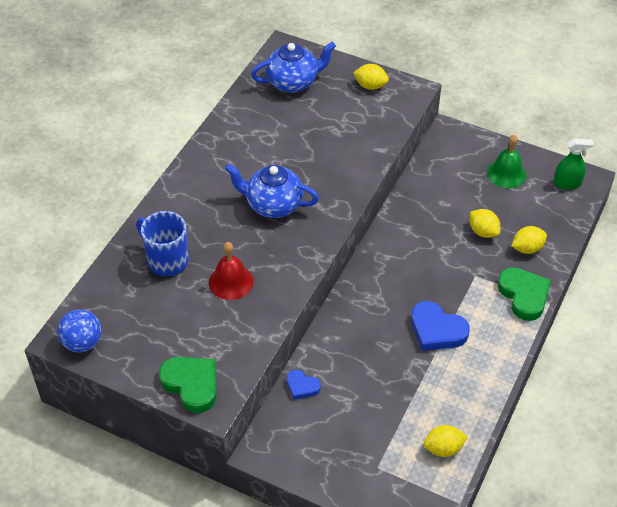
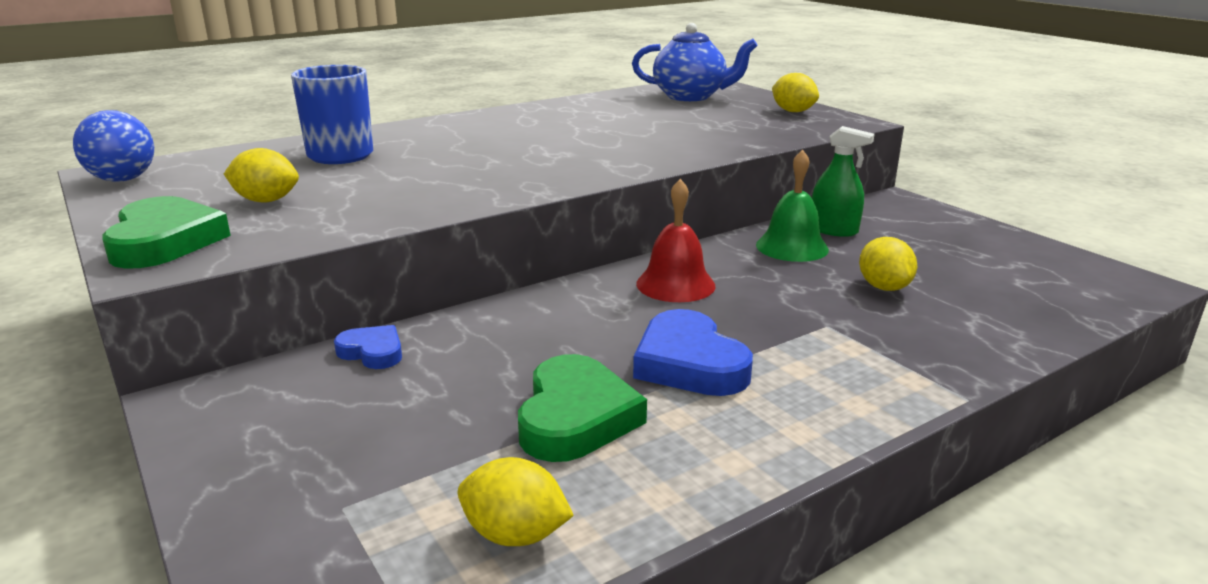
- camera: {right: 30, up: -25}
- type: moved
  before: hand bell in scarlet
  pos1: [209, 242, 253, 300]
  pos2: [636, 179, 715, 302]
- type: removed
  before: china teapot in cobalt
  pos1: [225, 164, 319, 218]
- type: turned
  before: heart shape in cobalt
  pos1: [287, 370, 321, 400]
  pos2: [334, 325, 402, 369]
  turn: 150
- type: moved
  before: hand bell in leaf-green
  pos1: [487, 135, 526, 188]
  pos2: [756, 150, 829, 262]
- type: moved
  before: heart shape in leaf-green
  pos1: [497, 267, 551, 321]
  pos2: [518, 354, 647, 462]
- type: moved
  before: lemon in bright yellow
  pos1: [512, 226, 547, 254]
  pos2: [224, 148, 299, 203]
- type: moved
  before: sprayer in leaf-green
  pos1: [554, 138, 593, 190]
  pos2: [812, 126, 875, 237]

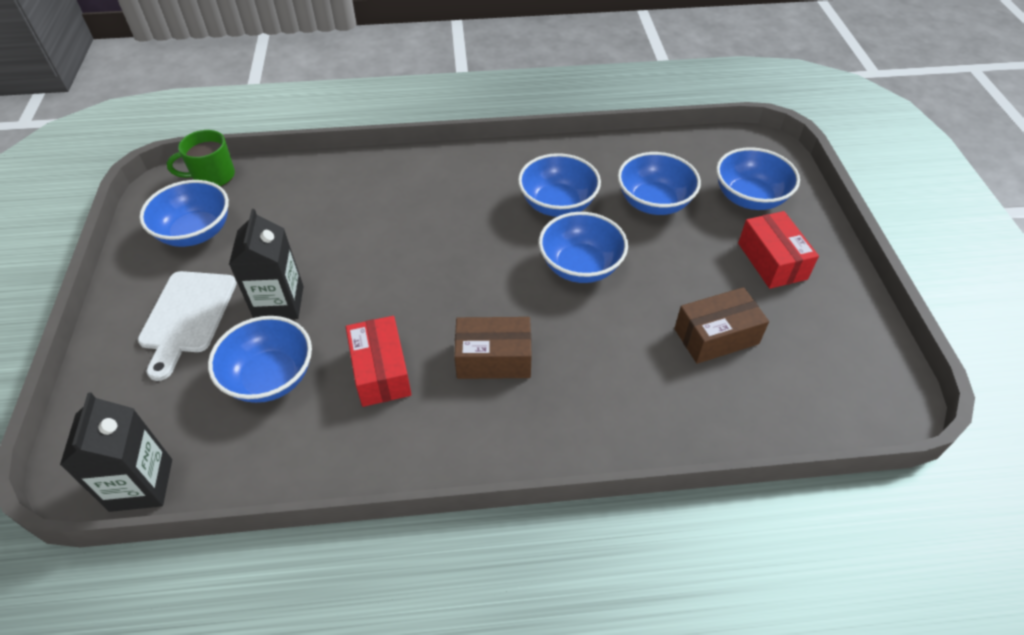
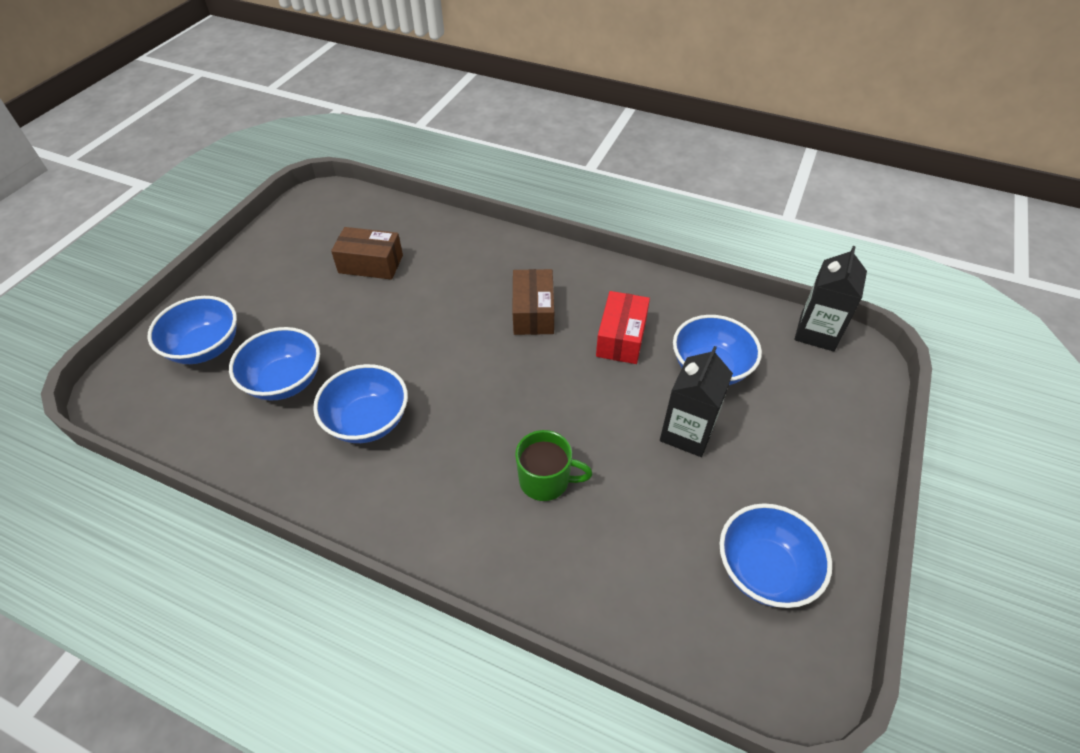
- camera: {right: -150, up: 0}
- type: removed
  before: bread board in snow-white
  pos1: [138, 271, 237, 381]
- type: moved
  before: coffee mug in leaf-green
  pos1: [167, 130, 235, 187]
  pos2: [515, 430, 593, 501]
- type: turned
  before: package in russet
  pos1: [454, 317, 532, 379]
  pos2: [512, 269, 554, 335]
  turn: 60
- type: removed
  before: deep dish in cobalt
  pos1: [539, 212, 628, 283]
- type: removed
  before: package in scarlet
  pos1: [738, 211, 819, 289]

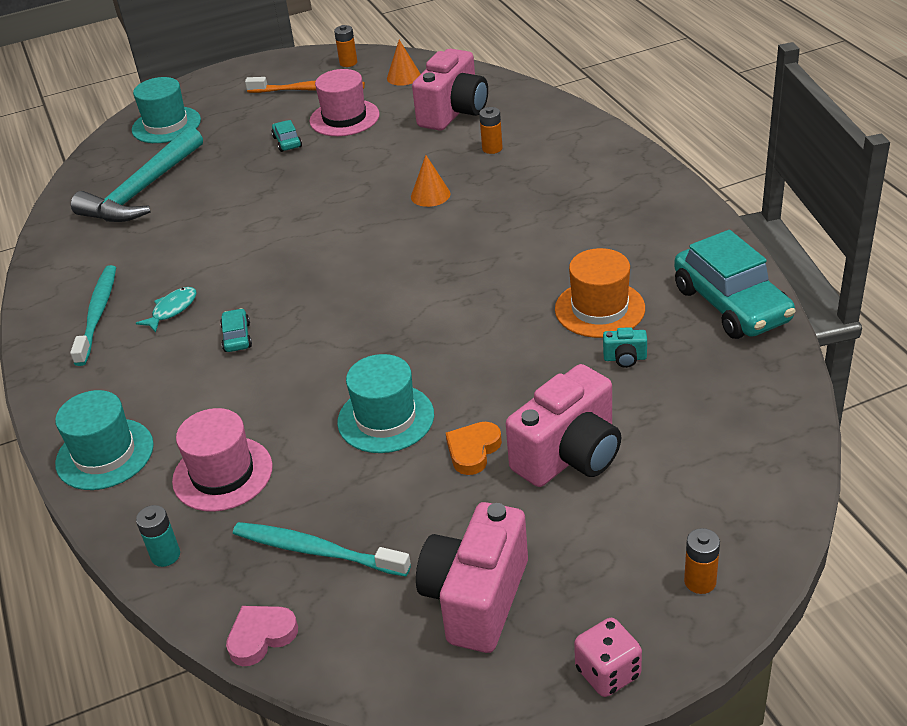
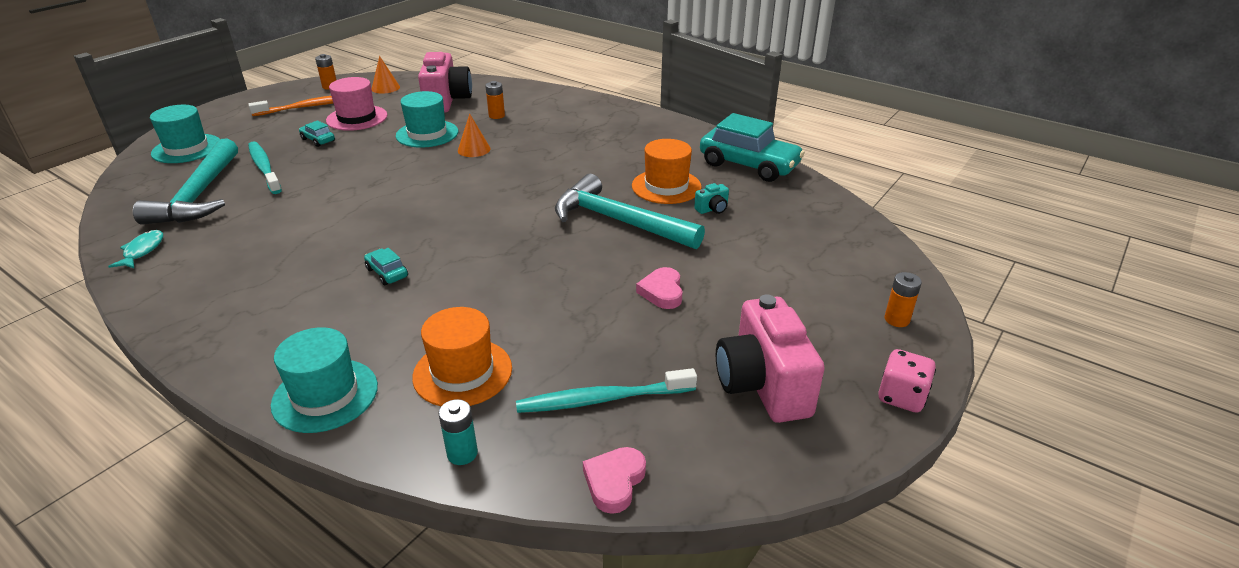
- camera: {right: -35, up: -5}
- type: moved
  before: dental brush in turquoise
  pos1: [70, 265, 116, 366]
  pos2: [248, 141, 282, 194]
- type: moved
  before: toy fish in turquoise
  pos1: [136, 287, 197, 333]
  pos2: [108, 230, 163, 269]
- type: recoloured
  before: hat in rose-pink
  after: hat in bright orange
  pos1: [172, 408, 273, 512]
  pos2: [412, 307, 512, 406]
- type: moved
  before: hat in turquoise
  pos1: [337, 354, 434, 453]
  pos2: [396, 91, 458, 148]
- type: recoloured
  before: heart shape in bright orange
  after: heart shape in rose-pink
  pos1: [446, 422, 502, 475]
  pos2: [636, 267, 683, 309]
- type: removed
  before: compact camera in rose-pink
  pos1: [506, 364, 621, 487]
- type: added
  after: hammer in turquoise
  pos2: [555, 174, 705, 249]

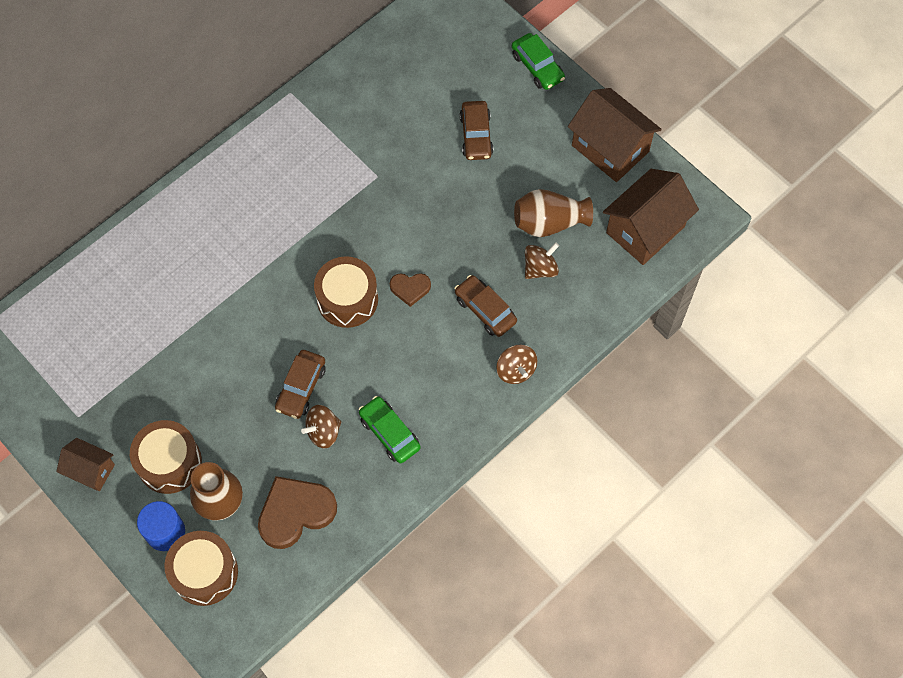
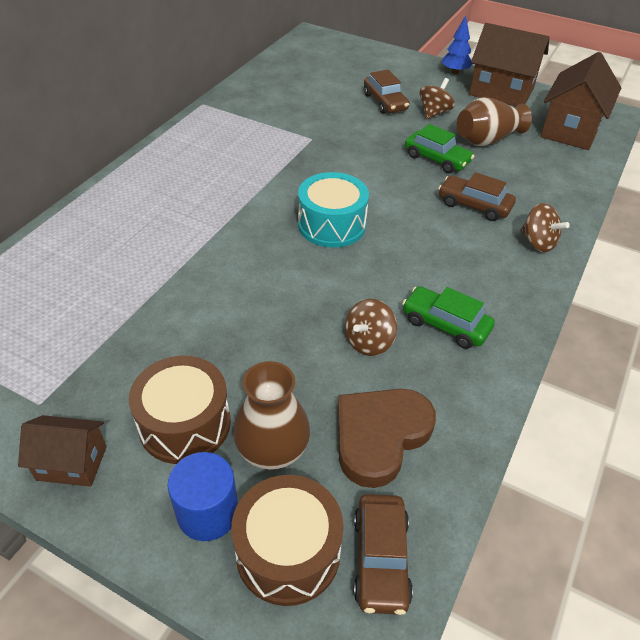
- camera: {right: -20, up: -20}
- type: moved
  before: car in russet
  pos1: [275, 350, 326, 419]
  pos2: [354, 494, 413, 615]
- type: recoloured
  before: snare drum in russet
  after: snare drum in turquoise
  pos1: [314, 256, 378, 328]
  pos2: [298, 172, 369, 248]
- type: removed
  before: heart shape in russet
  pos1: [390, 273, 431, 307]
- type: moved
  before: car in leaf-green
  pos1: [512, 33, 565, 90]
  pos2: [405, 124, 474, 173]
- type: moved
  before: whirligig in russet
  pos1: [525, 242, 559, 279]
  pos2: [419, 78, 455, 119]
- type: added
  after: tree in cobalt
  pos2: [442, 16, 473, 74]

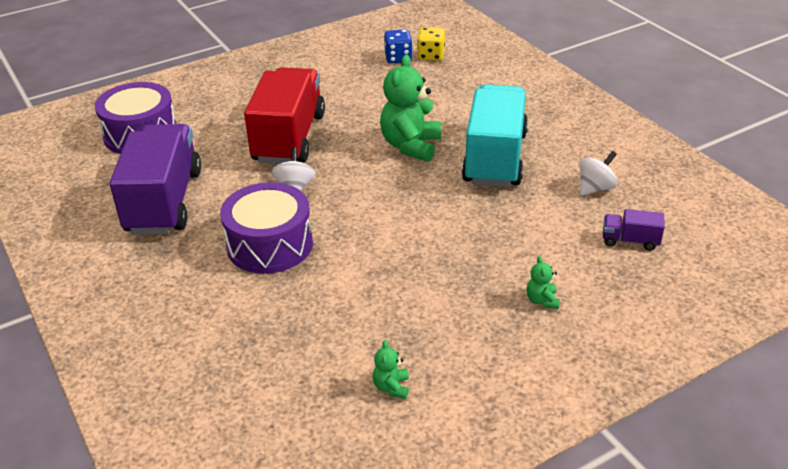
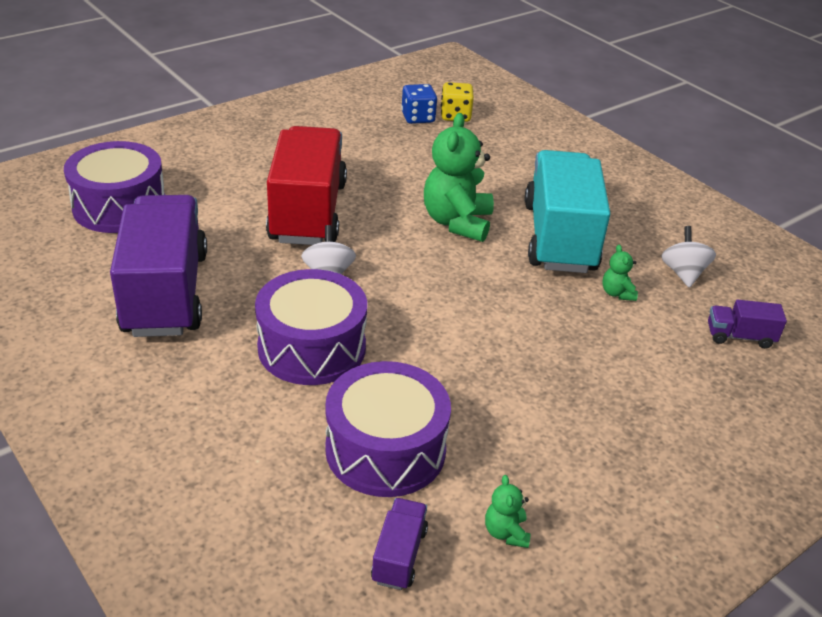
- camera: {right: -10, up: 0}
- type: moved
  before: stuffed bear in leaf-green
  pos1: [527, 256, 560, 309]
  pos2: [602, 245, 638, 301]
- type: turned
  before: whirligig in snow-white
  pos1: [579, 151, 617, 195]
  pos2: [662, 226, 716, 288]
  turn: -45
- type: added
  after: snare drum in violet
  pos2: [325, 361, 451, 497]
- type: added
  after: toy truck in violet
  pos2: [371, 498, 428, 590]

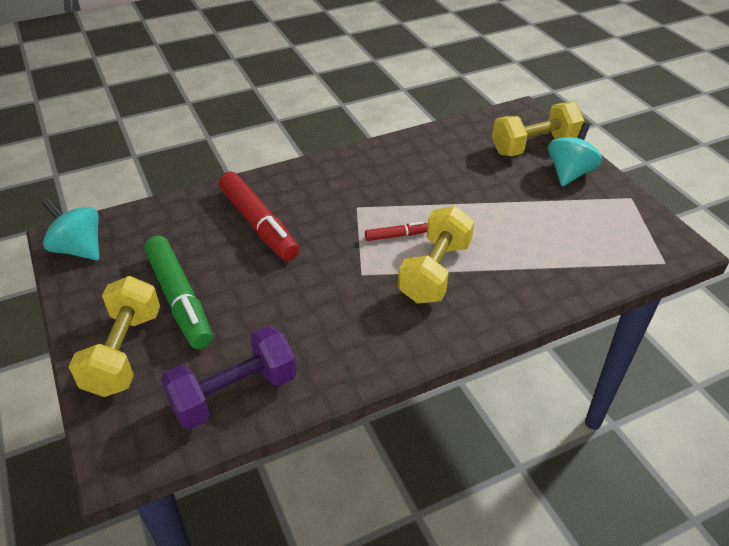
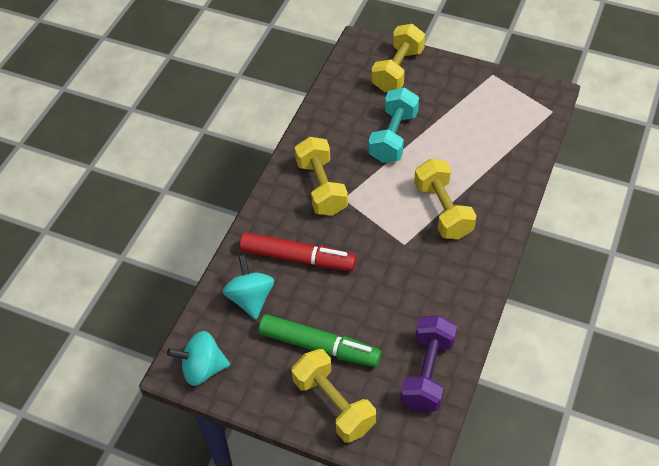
- camera: {right: -40, up: 10}
- type: removed
  before: marker pen in scarlet
  pos1: [365, 222, 428, 241]
- type: moved
  before: whirligig in turquoise
  pos1: [548, 123, 602, 186]
  pos2: [223, 255, 274, 320]
- type: added
  after: free weight in bright yellow
  pos2: [295, 137, 348, 216]
- type: added
  after: free weight in turquoise
  pos2: [368, 87, 419, 163]

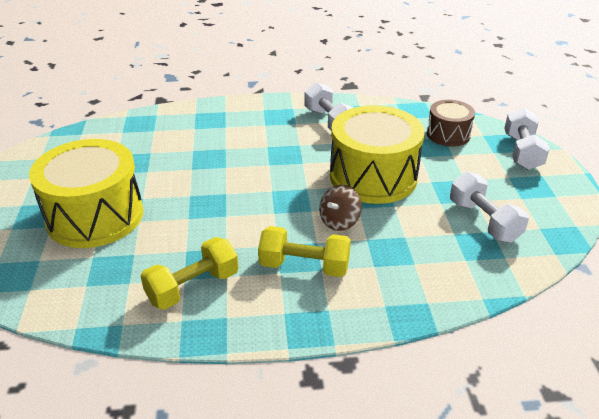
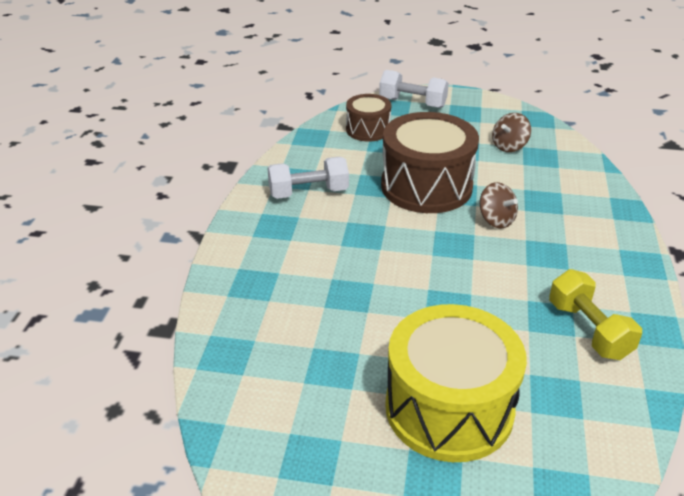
- camera: {right: -75, up: 0}
- type: removed
  before: free weight in bright yellow
  pos1: [258, 226, 351, 277]
- type: recoloured
  before: snare drum in bright yellow
  after: snare drum in russet
  pos1: [330, 105, 425, 204]
  pos2: [381, 112, 479, 213]
- type: replaced
  before: free weight in snow-white
  after: whirligig in russet
  pos1: [450, 172, 529, 243]
  pos2: [492, 113, 531, 152]

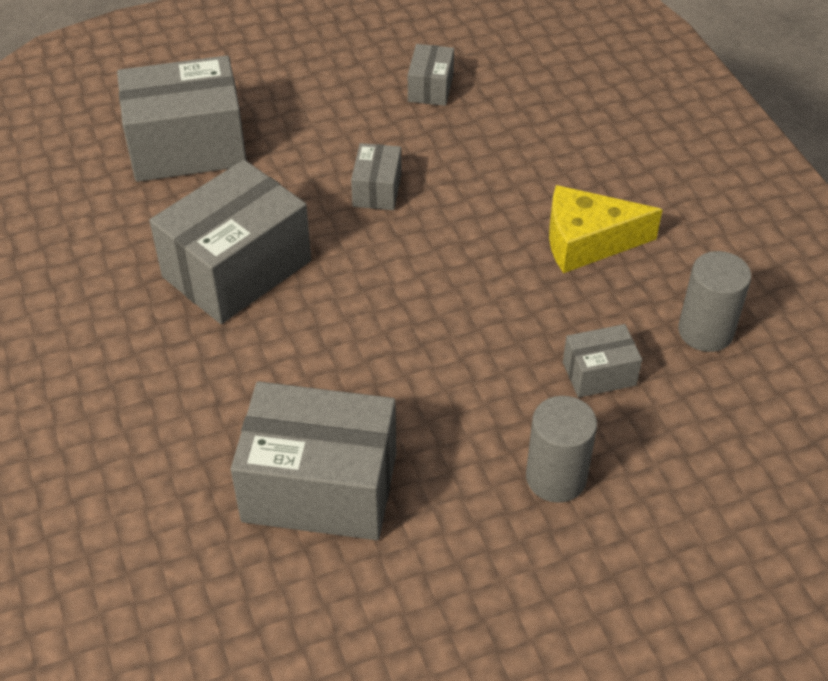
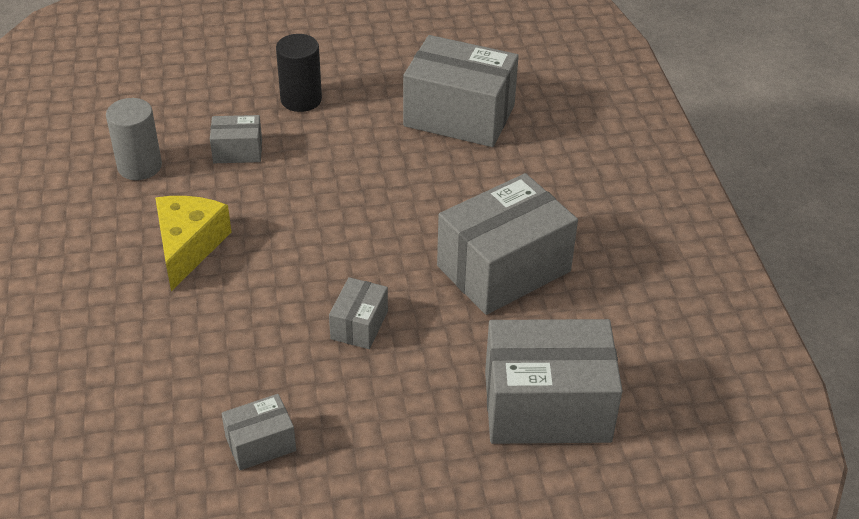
- camera: {right: -170, up: -5}
- type: turned
  before: package in gray
  pos1: [408, 44, 454, 106]
  pos2: [222, 394, 296, 470]
  turn: 45
- type: recoloured
  before: solid cylinder in gray
  after: solid cylinder in jet-black
  pos1: [526, 396, 597, 503]
  pos2: [276, 34, 322, 112]
- type: turned
  before: cheese wedge in bright yellow
  pos1: [549, 185, 663, 273]
  pos2: [155, 196, 232, 291]
  turn: -90

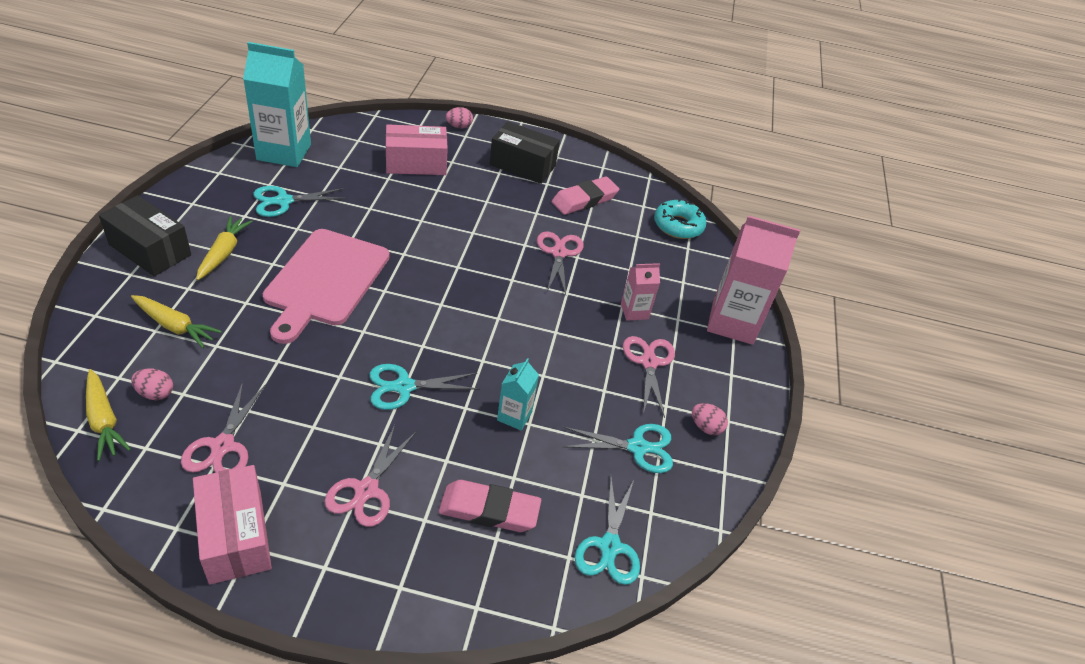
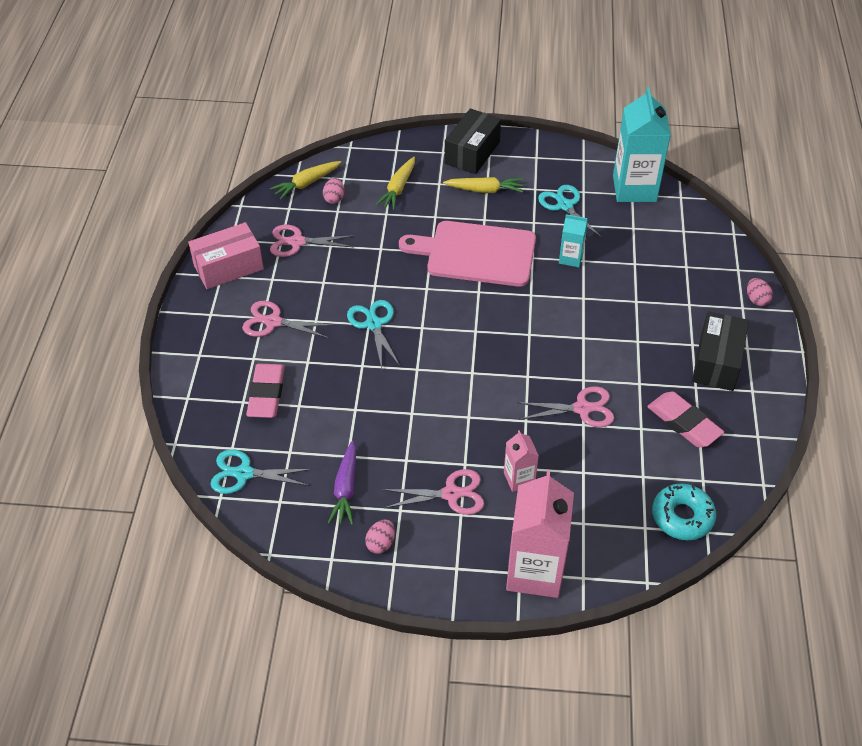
- camera: {right: 90, up: 5}
- type: removed
  before: package in rose-pink
  pos1: [386, 124, 448, 175]
- type: moved
  before: juice carton in turquoise
  pos1: [497, 358, 539, 431]
  pos2: [559, 214, 588, 267]
- type: replaced
  before: shears in turquoise
  after: carrot in violet
  pos1: [562, 424, 673, 473]
  pos2: [328, 440, 356, 525]

